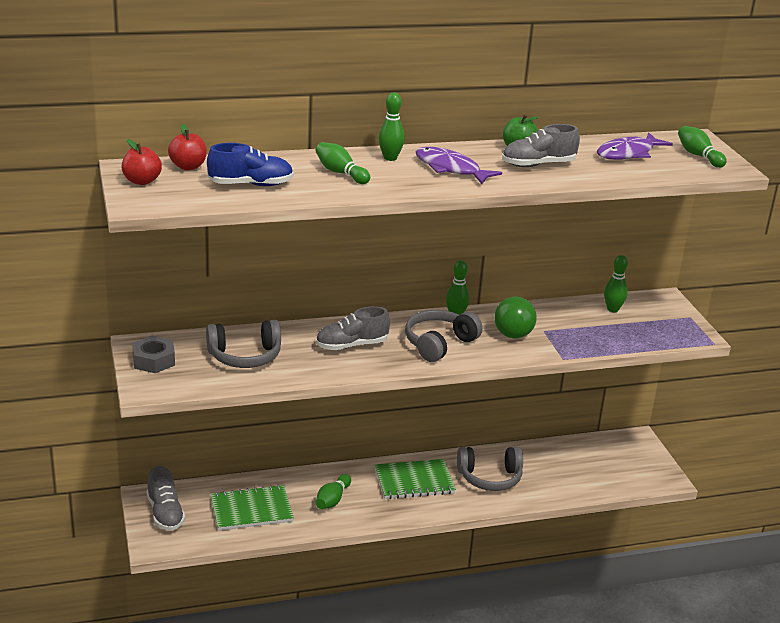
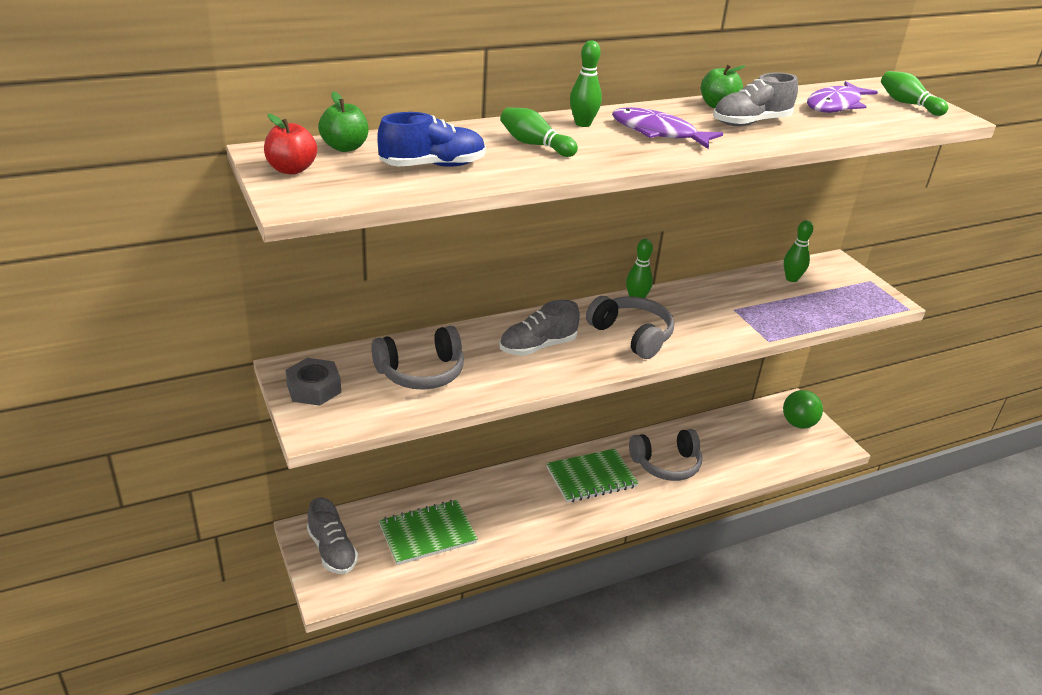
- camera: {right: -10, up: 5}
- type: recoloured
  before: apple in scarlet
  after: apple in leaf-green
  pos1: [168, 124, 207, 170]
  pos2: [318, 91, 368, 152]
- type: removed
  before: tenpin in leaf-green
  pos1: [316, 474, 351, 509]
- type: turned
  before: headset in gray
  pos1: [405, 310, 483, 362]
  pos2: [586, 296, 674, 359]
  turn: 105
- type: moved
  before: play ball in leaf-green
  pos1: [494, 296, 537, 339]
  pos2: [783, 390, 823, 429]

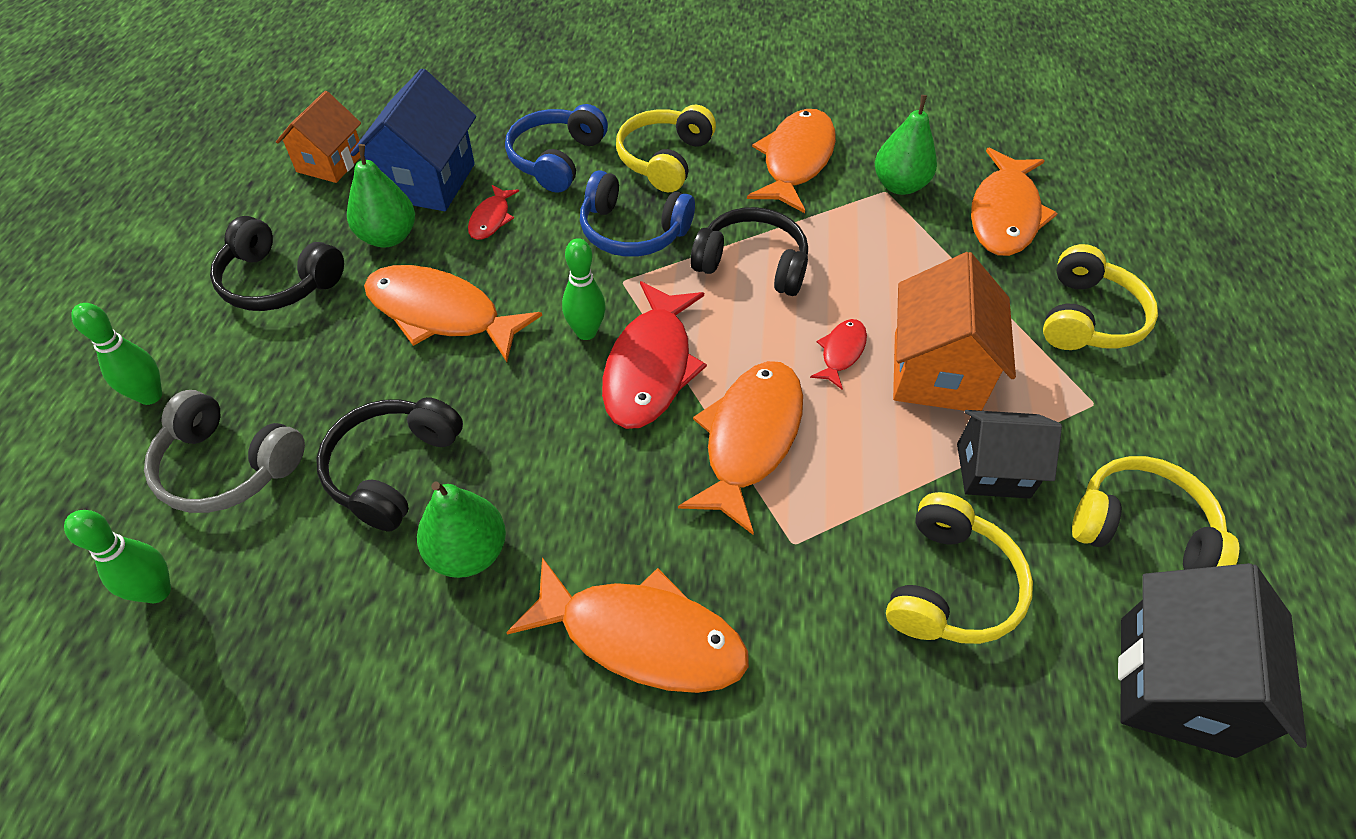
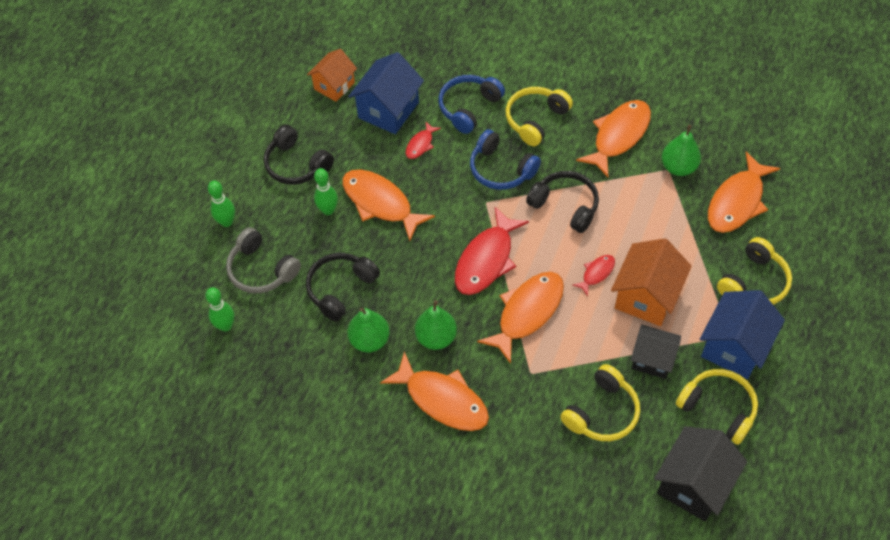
- camera: {right: 20, up: 5}
- type: moved
  before: pear in leaf-green
  pos1: [347, 144, 415, 247]
  pos2: [415, 300, 457, 350]
- type: moved
  before: tenpin in leaf-green
  pos1: [562, 238, 606, 340]
  pos2: [314, 168, 338, 215]
- type: added
  after: cottage in cobalt
  pos2: [700, 290, 785, 379]

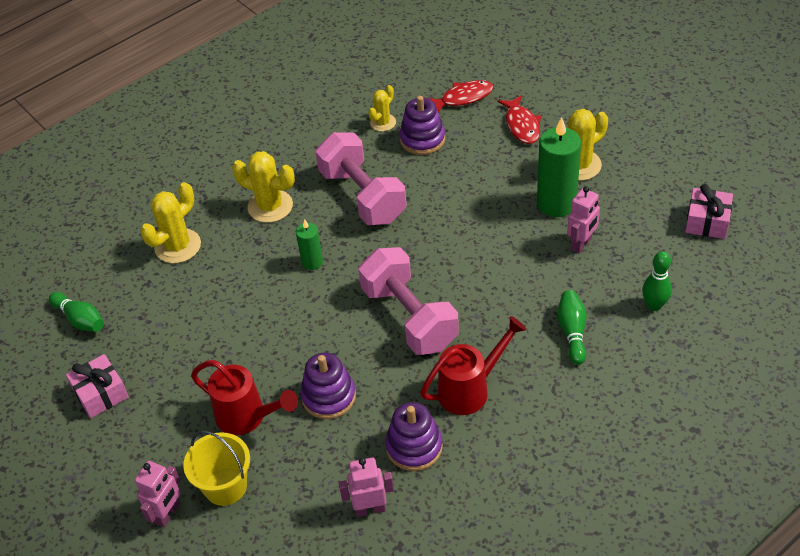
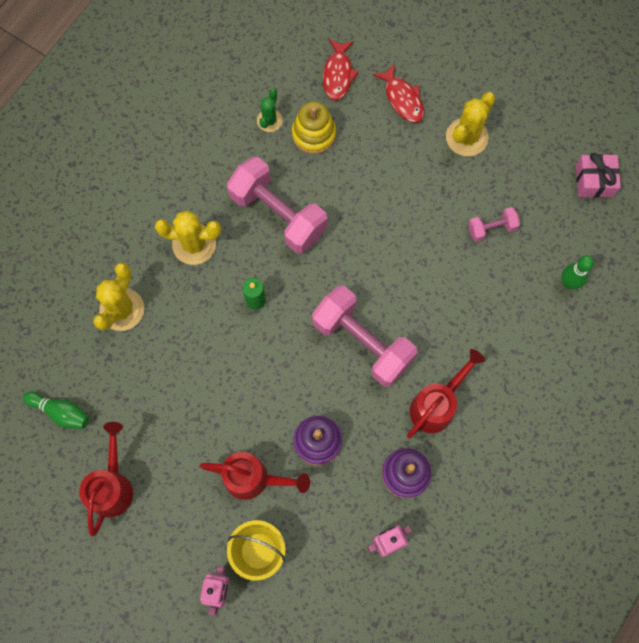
- camera: {right: -20, up: 25}
- type: replaced
  before: present in rose-pink
  after: sprinkling can in scarlet
  pos1: [66, 354, 129, 418]
  pos2: [79, 422, 133, 537]
- type: recoloured
  before: prickly plant in bright yellow
  after: prickly plant in leaf-green
  pos1: [368, 85, 396, 132]
  pos2: [257, 88, 283, 132]
- type: recoloured
  before: ring stacker in violet
  after: ring stacker in bright yellow
  pos1: [399, 96, 445, 155]
  pos2: [292, 101, 336, 154]
- type: turned
  before: toy fish in scarlet
  pos1: [427, 80, 494, 112]
  pos2: [323, 39, 359, 100]
  turn: 135
- type: removed
  before: pillar candle in leaf-green
  pos1: [537, 117, 581, 217]
- type: removed
  before: tenpin in leaf-green
  pos1: [557, 290, 587, 365]
- type: replaced
  before: robot in rose-pink
  after: free weight in rose-pink
  pos1: [567, 186, 600, 253]
  pos2: [468, 207, 520, 242]

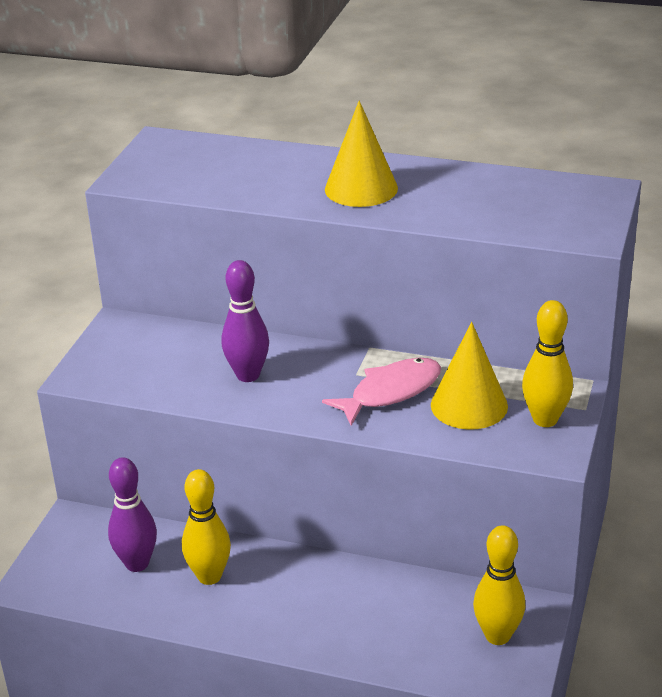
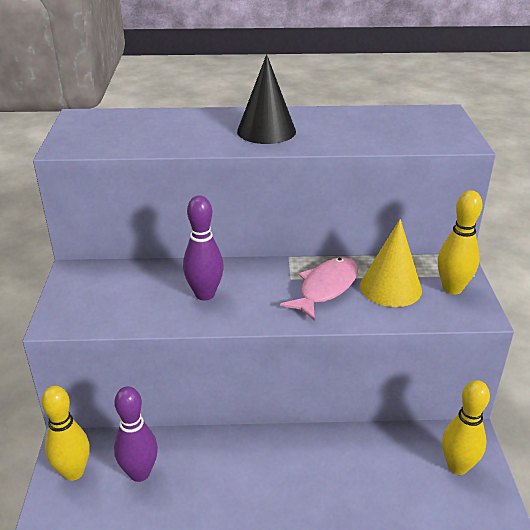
- camera: {right: -20, up: 0}
- type: moved
  before: tenpin in bright yellow
  pos1: [182, 469, 231, 585]
  pos2: [41, 385, 90, 481]
- type: recoloured
  before: cone shape in bright yellow
  after: cone shape in jet-black
  pos1: [325, 101, 398, 207]
  pos2: [237, 54, 296, 144]

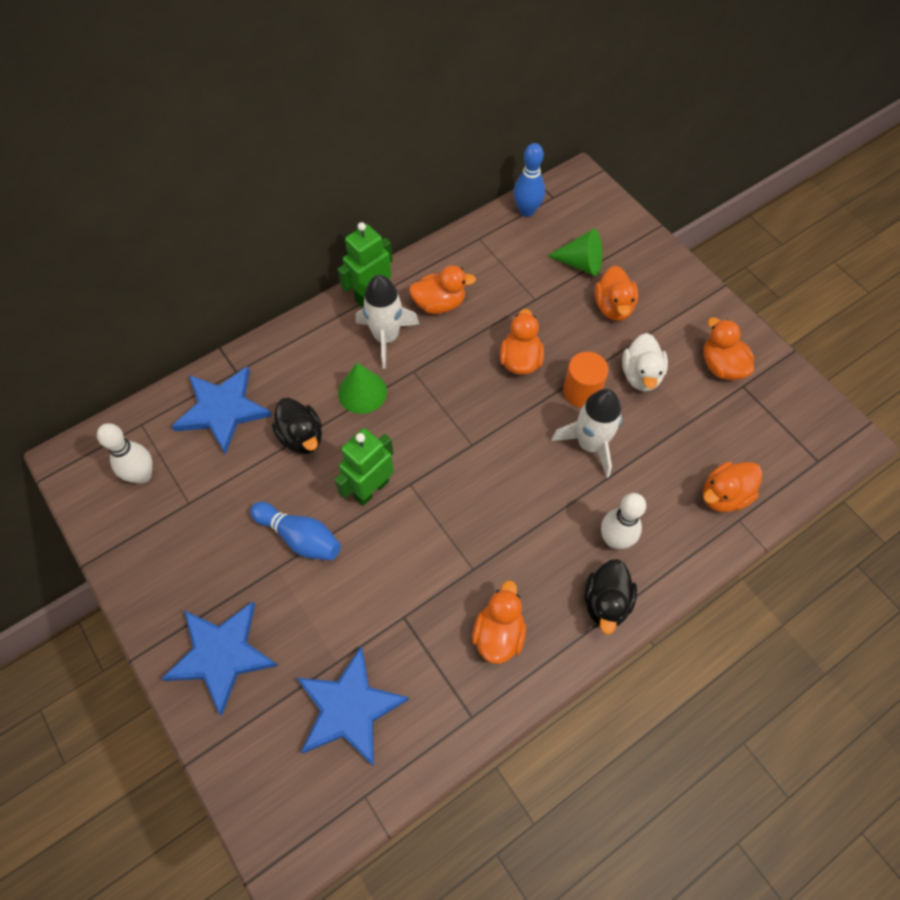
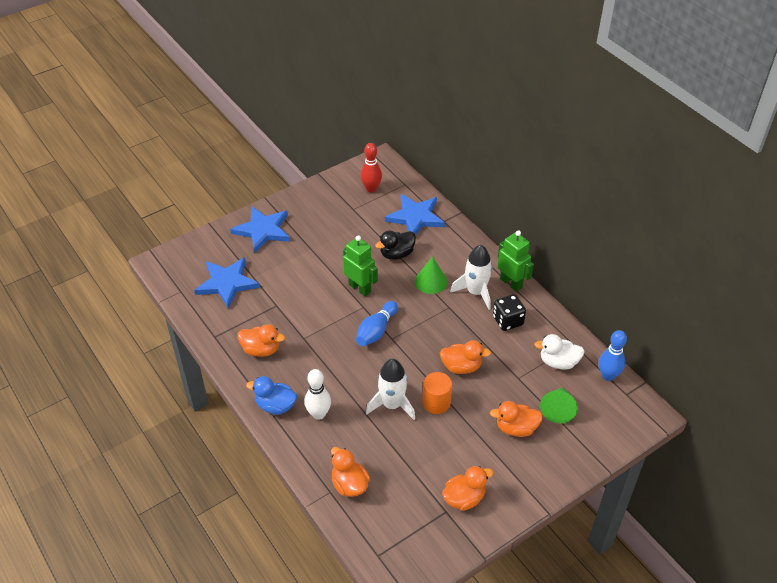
- camera: {right: 90, up: -15}
- type: recoloured
  before: tenpin in snow-white
  after: tenpin in scarlet
  pos1: [97, 423, 153, 484]
  pos2: [360, 143, 382, 193]
- type: moved
  before: tenpin in cobalt
  pos1: [250, 502, 341, 560]
  pos2: [356, 301, 398, 346]
- type: replaced
  before: toy duck in bright orange
  after: game die in jet-black
  pos1: [409, 265, 476, 314]
  pos2: [493, 294, 526, 331]
- type: recoloured
  before: toy duck in jet-black
  after: toy duck in cobalt
  pos1: [584, 559, 637, 634]
  pos2: [246, 376, 297, 415]
- type: moved
  before: toy duck in snow-white
  pos1: [622, 333, 668, 392]
  pos2: [534, 334, 585, 370]

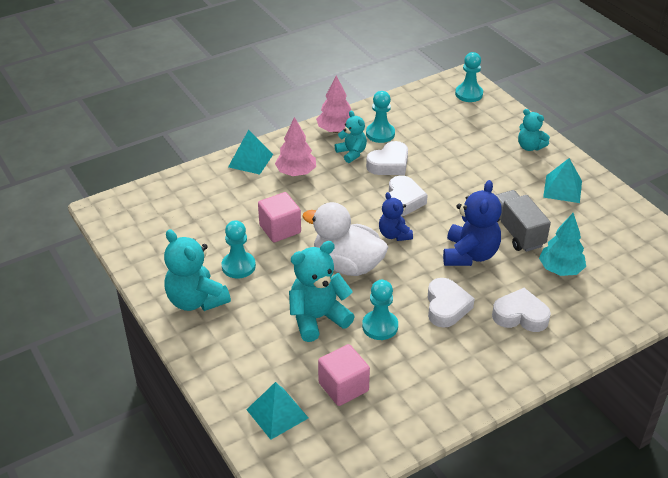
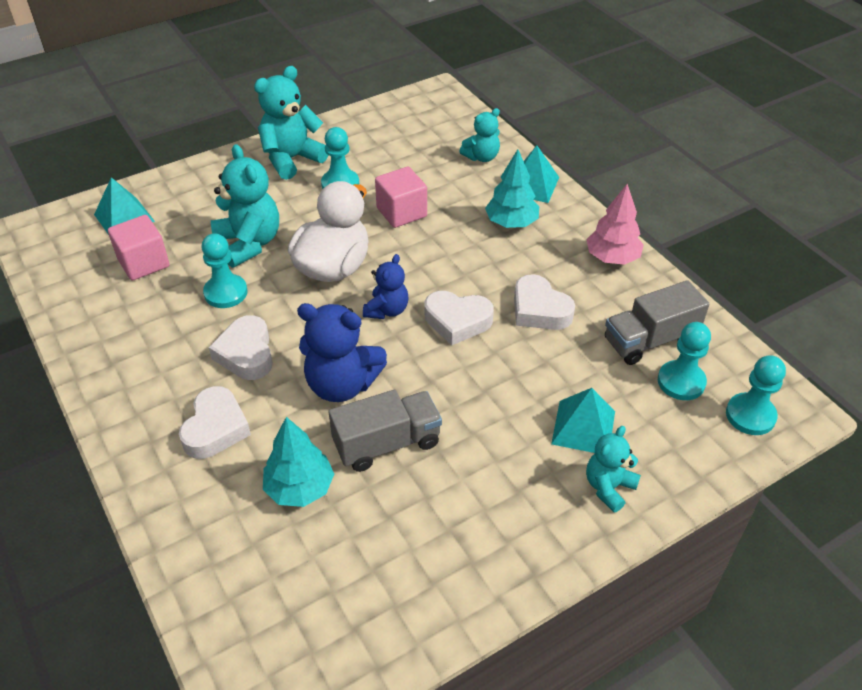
- camera: {right: 90, up: 5}
- type: recoloured
  before: tree in rose-pink
  after: tree in turquoise
  pos1: [275, 117, 316, 176]
  pos2: [485, 149, 539, 228]
- type: moved
  before: stuffed bear in turquoise
  pos1: [335, 111, 367, 163]
  pos2: [459, 108, 500, 162]
- type: moved
  before: pawn in turquoise
  pos1: [366, 91, 395, 143]
  pos2: [658, 322, 711, 400]
- type: turned
  before: stuffed bear in cobalt
  pos1: [379, 192, 413, 241]
  pos2: [363, 254, 408, 319]
  turn: 135
- type: turned
  before: heart shape in snow-white
  pos1: [428, 278, 475, 328]
  pos2: [209, 315, 273, 380]
  turn: 75
- type: moved
  before: solid pyramid in turquoise
  pos1: [543, 158, 582, 203]
  pos2: [551, 388, 615, 453]
- type: added
  after: toy truck in gray
  pos2: [605, 280, 709, 365]

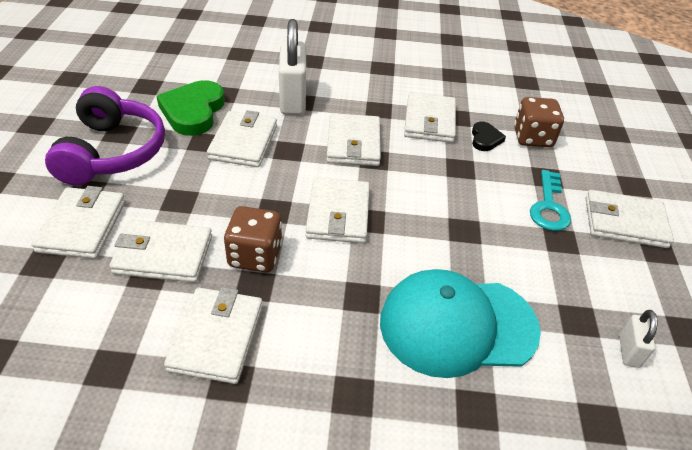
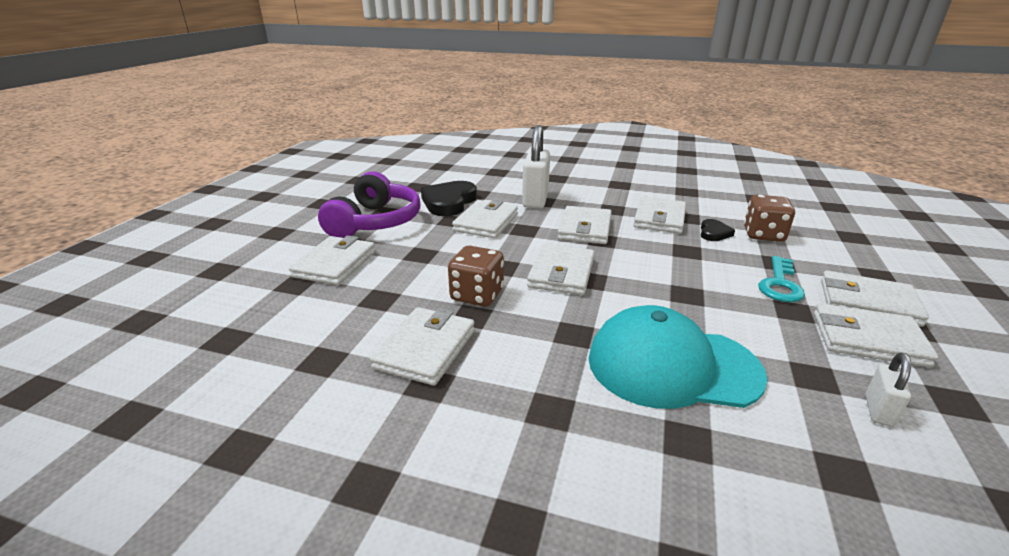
- camera: {right: 15, up: -15}
- type: moved
  before: card wallet in snow-white
  pos1: [109, 220, 212, 283]
  pos2: [814, 303, 938, 368]
- type: recoloured
  before: heart shape in leaf-green
  after: heart shape in jet-black
  pos1: [156, 80, 225, 136]
  pos2: [421, 181, 477, 216]

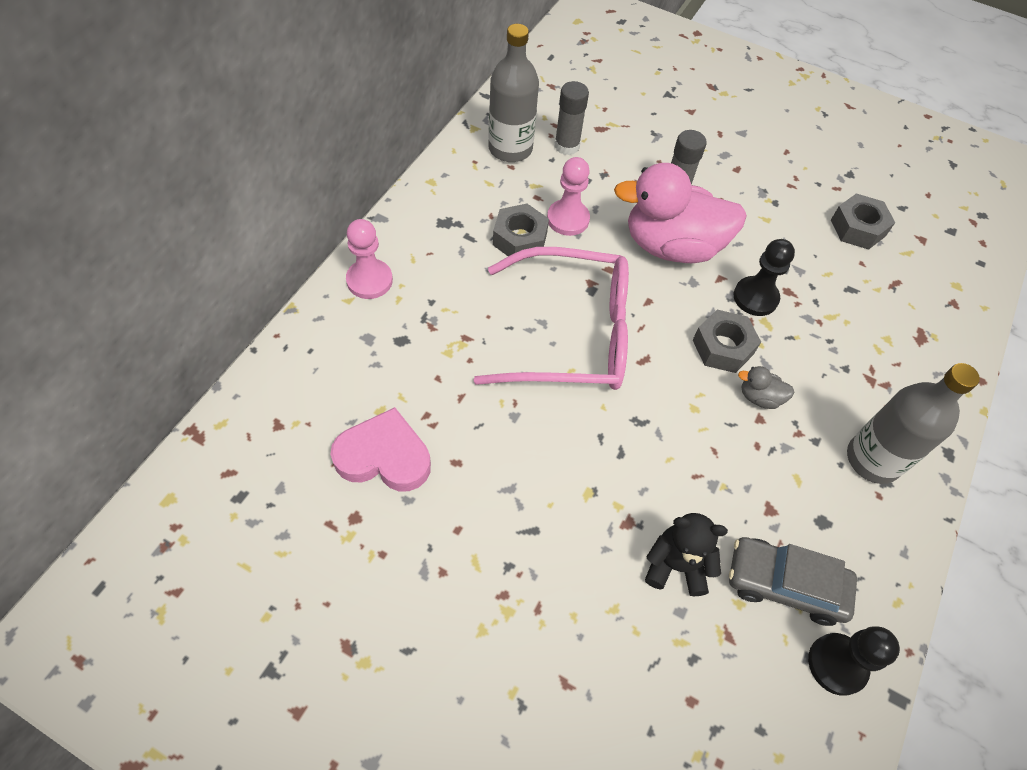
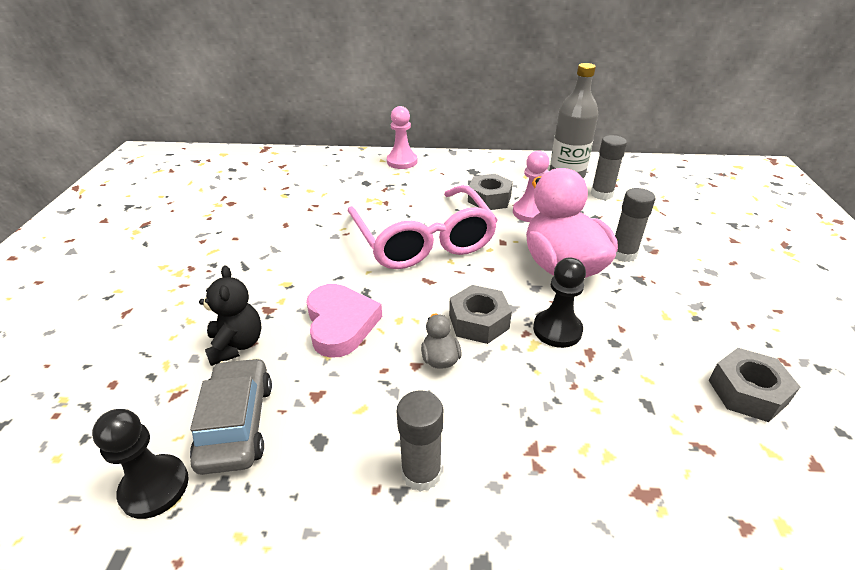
- camera: {right: 70, up: -20}
- type: moved
  before: heart shape in rose-pink
  pos1: [330, 407, 431, 491]
  pos2: [306, 284, 382, 358]
- type: replaced
  before: bottle in gray
  after: glue in gray
  pos1: [847, 363, 980, 484]
  pos2: [396, 390, 443, 492]

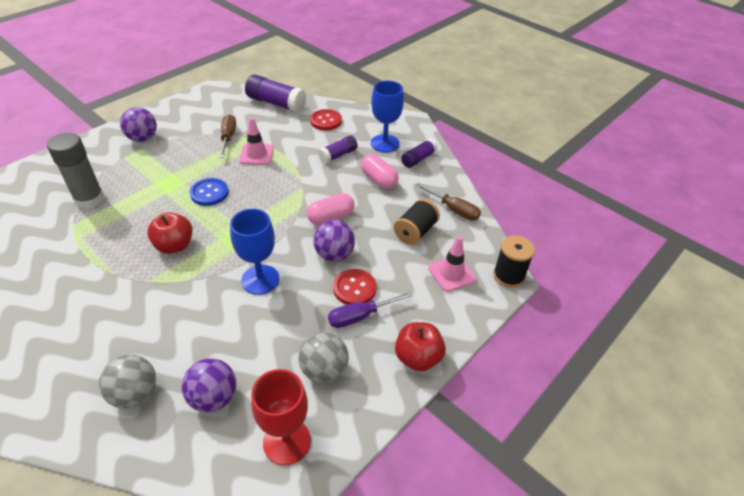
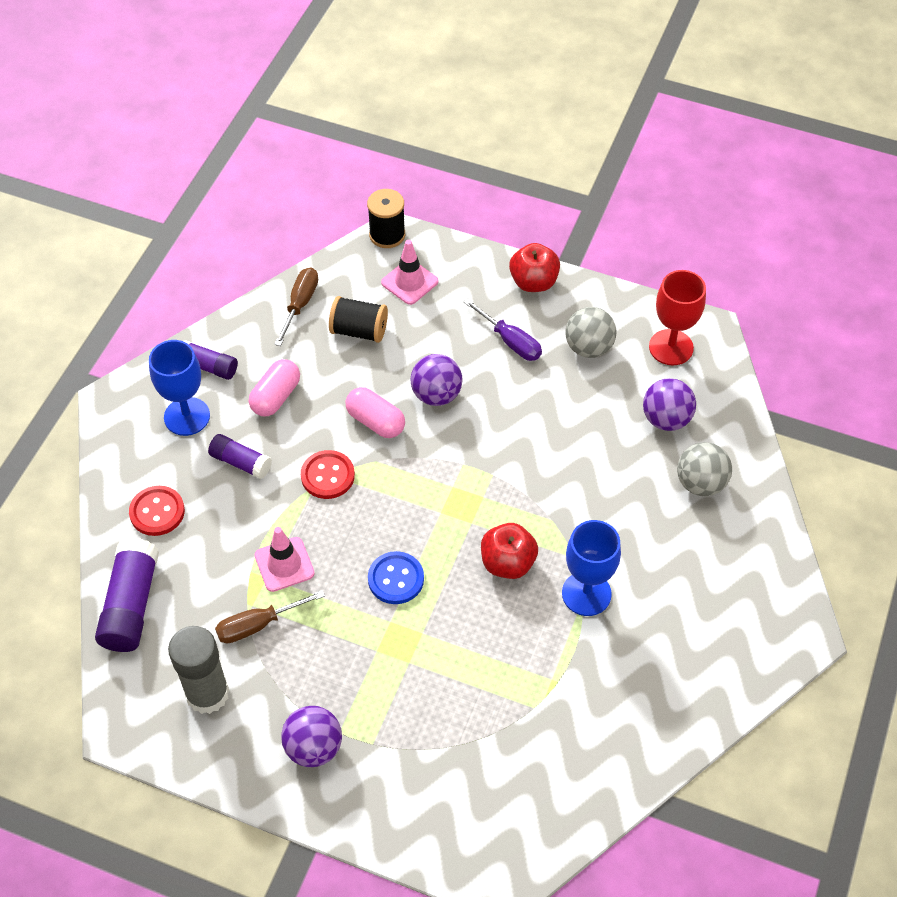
- camera: {right: -110, up: 10}
- type: moved
  before: glue in gray
  pos1: [47, 133, 104, 209]
  pos2: [168, 626, 229, 714]
- type: moved
  before: goblet in cobalt
  pos1: [230, 209, 280, 295]
  pos2: [562, 520, 621, 616]
- type: moved
  before: sewing button in scarlet
  pos1: [333, 269, 377, 305]
  pos2: [301, 450, 355, 499]

